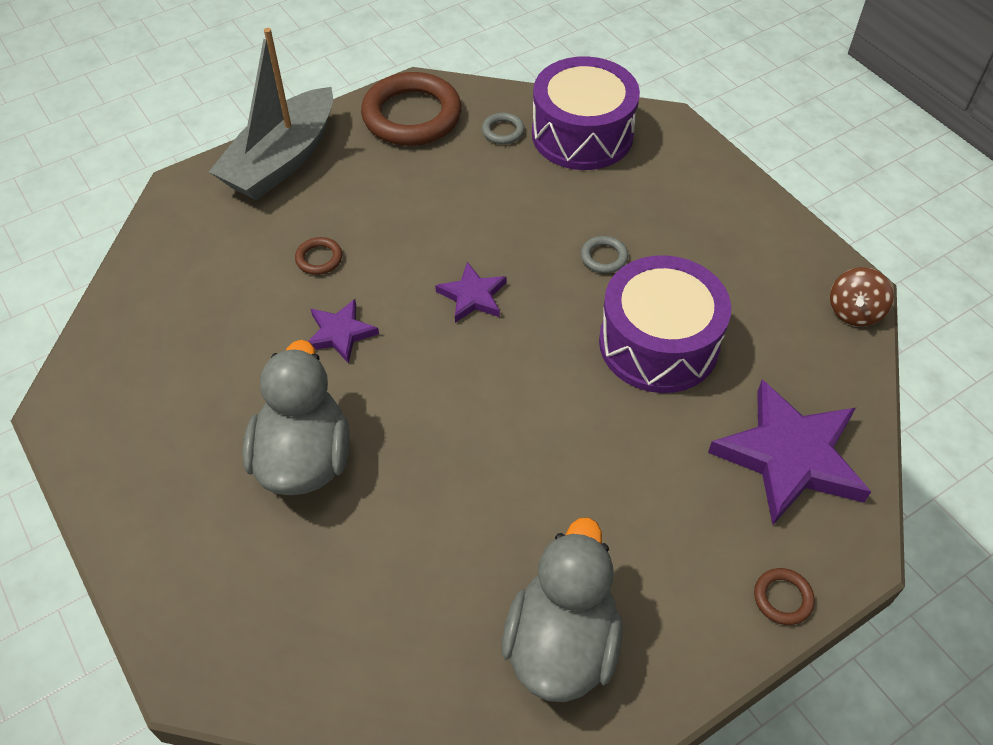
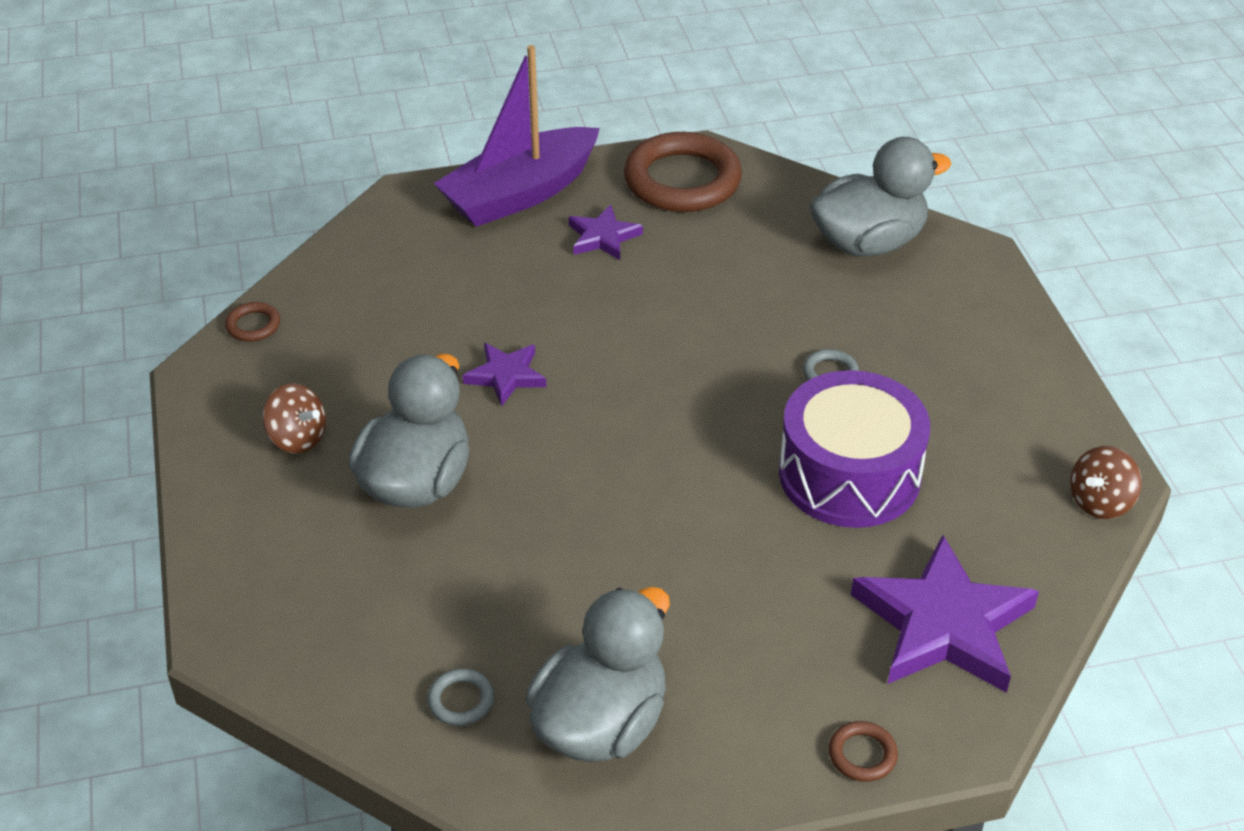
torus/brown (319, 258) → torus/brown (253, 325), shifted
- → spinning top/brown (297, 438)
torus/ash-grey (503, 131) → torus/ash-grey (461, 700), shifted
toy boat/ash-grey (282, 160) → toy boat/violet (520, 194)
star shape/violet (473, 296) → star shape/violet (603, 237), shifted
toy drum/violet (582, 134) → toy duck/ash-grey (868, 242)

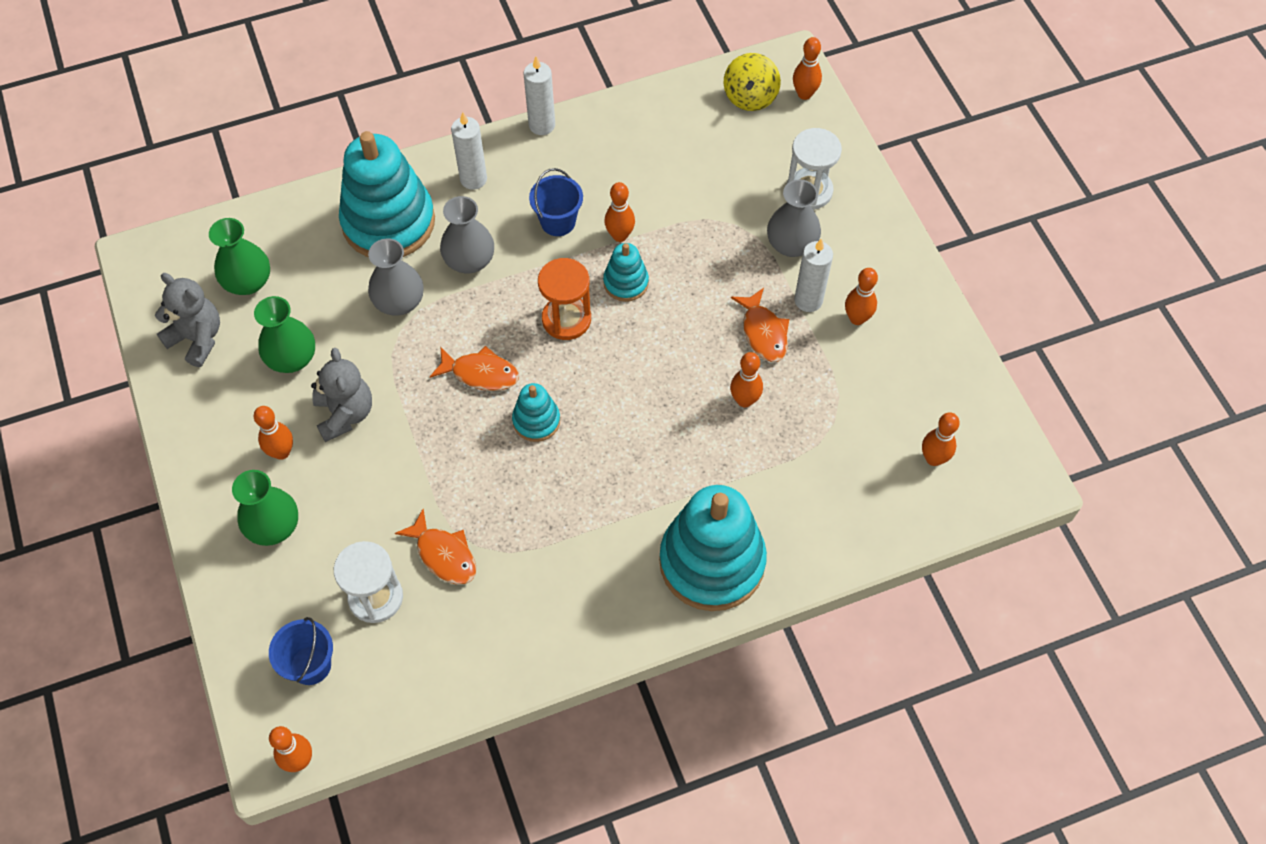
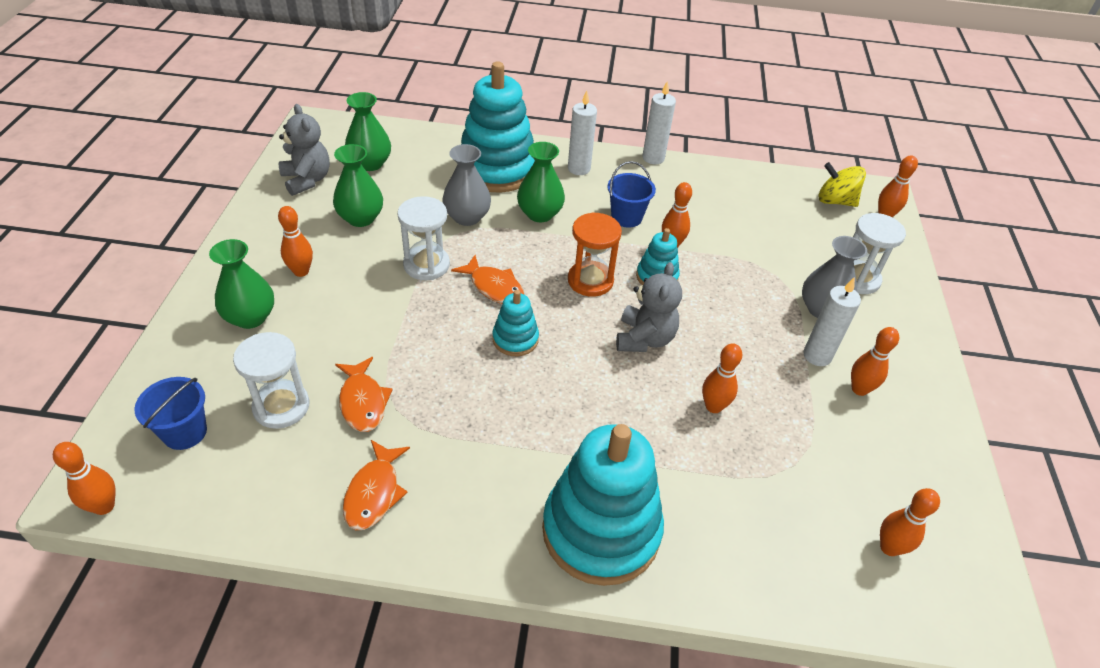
fish figure/bright orange (763, 332) → fish figure/bright orange (374, 492), shifted
- → hourglass/snow-white (426, 265)
tall vase/ash-grey (469, 261) → tall vase/leaf-green (540, 214)
stuffed bear/ash-grey (345, 414) → stuffed bear/ash-grey (644, 339), shifted
spinning top/golden (750, 97) → spinning top/golden (835, 201), 75 degrees clockwise

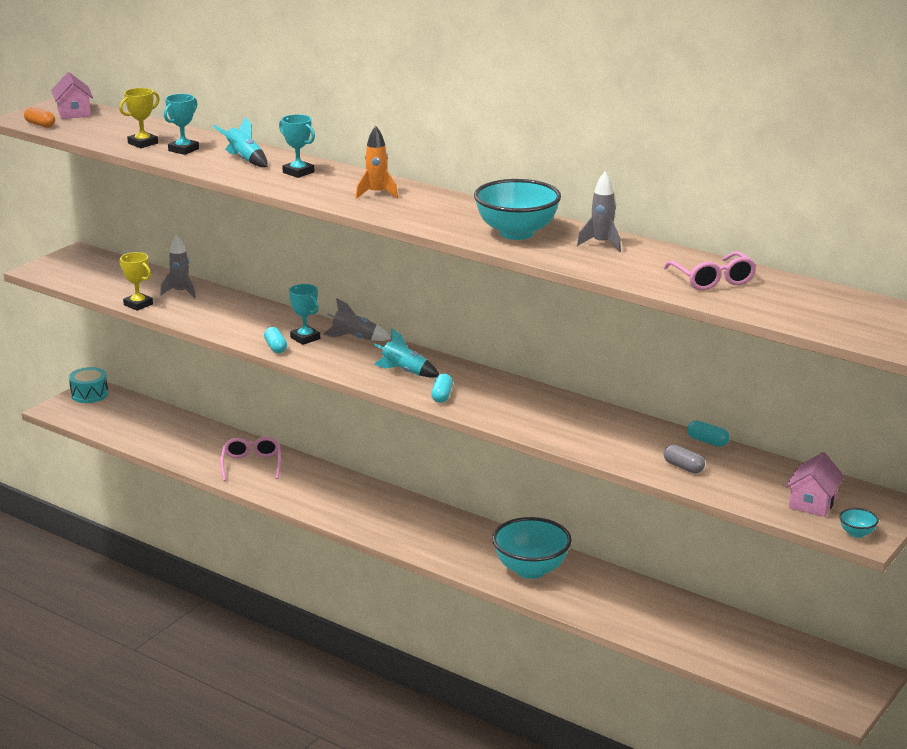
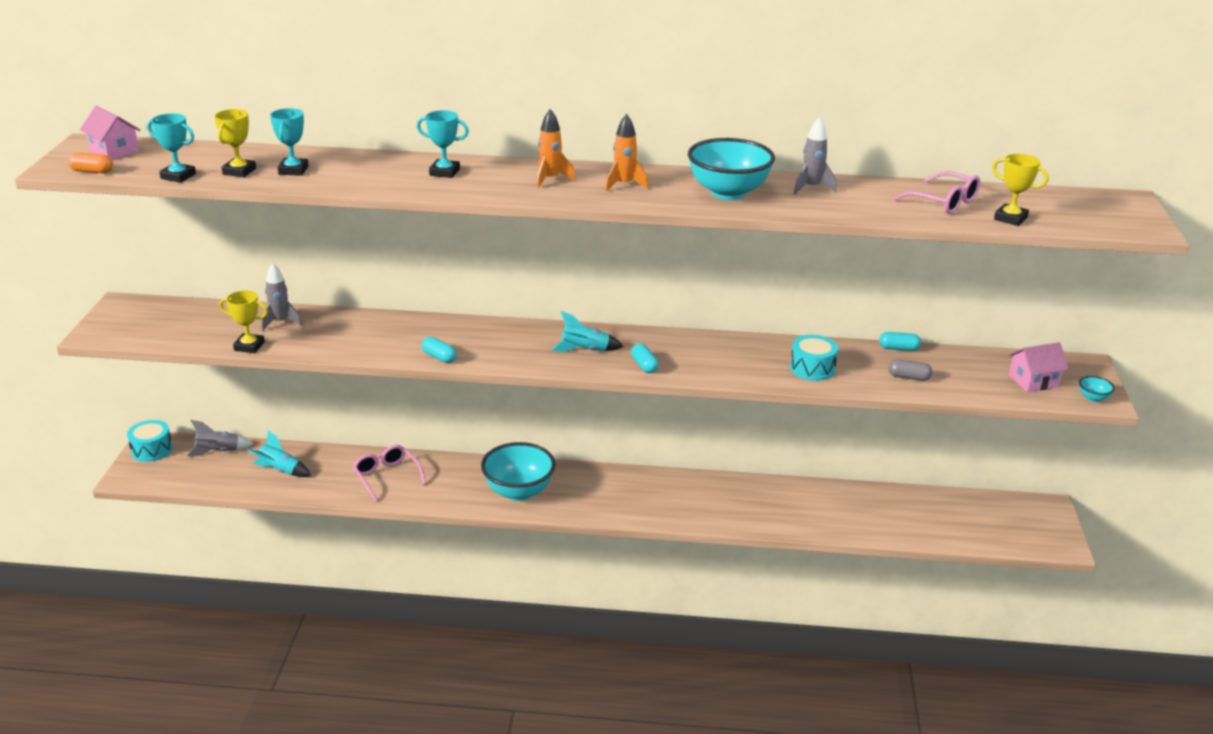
award cup/turquoise (305, 338) → award cup/turquoise (178, 176), shifted
rocket/ash-grey (354, 338) → rocket/ash-grey (218, 451), shifted
rocket/turquoise (245, 159) → rocket/turquoise (280, 470), shifted
serving bowl/turquoise (531, 570) → serving bowl/turquoise (518, 492), shifted
- → rocket/bright orange (624, 185)
- → toy drum/turquoise (812, 368)
- → award cup/golden (1010, 218)
toy house/rosy (812, 503) → toy house/rosy (1033, 381), 75 degrees clockwise

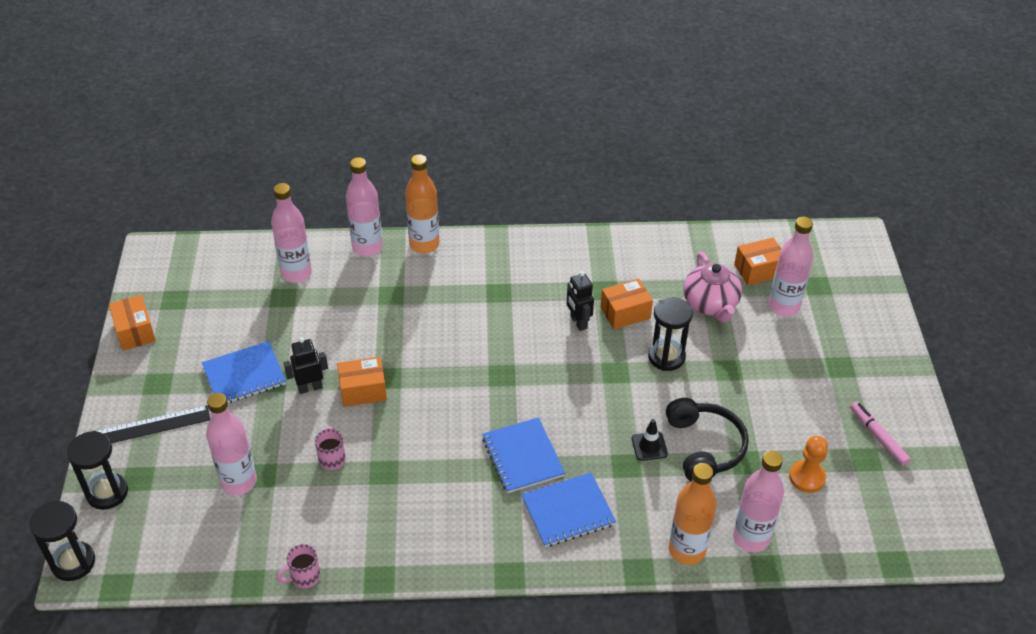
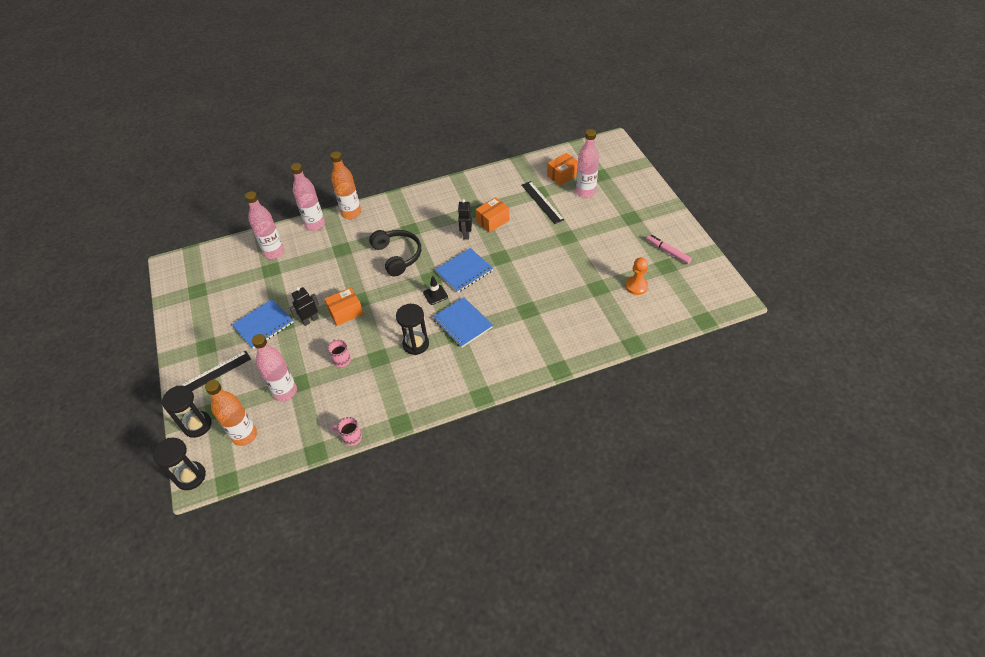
drink bottle/bright orange (687, 550) → drink bottle/bright orange (244, 435), shifted
tea mug/rosy (304, 577) → tea mug/rosy (351, 437), 60 degrees clockwise
headset/jet-black (704, 447) → headset/jet-black (397, 256), shifted
hourglass/jet-black (666, 357) → hourglass/jet-black (416, 344), shifted
traffic cone/jet-black (649, 446) → traffic cone/jet-black (435, 295), shifted
notebook/royal blue (568, 511) → notebook/royal blue (464, 271), shifted
robot figure/jet-black (578, 322) → robot figure/jet-black (466, 234), 45 degrees clockwise
teapot/rosy (710, 304) → measuring stick/jet-black (542, 202)
parcel/bright orange (135, 331) → -
drink bottle/rosy (751, 538) → -

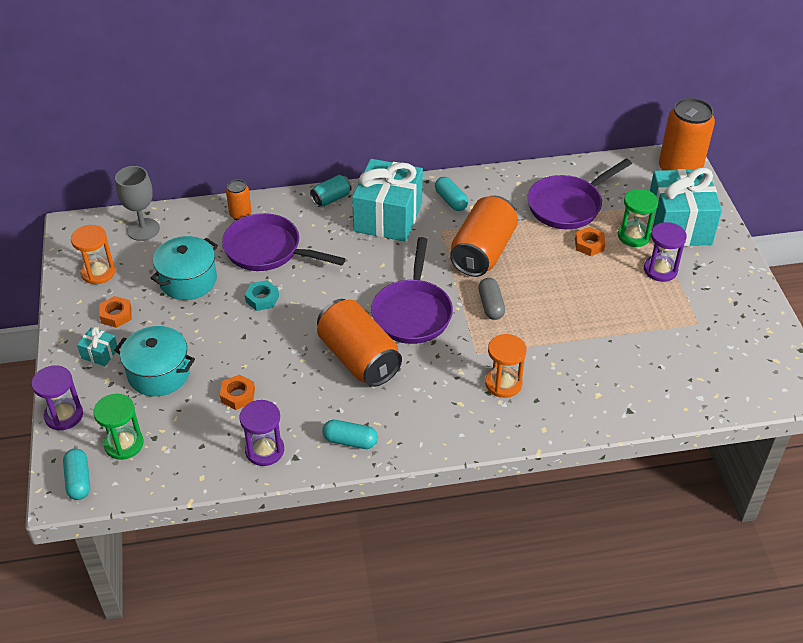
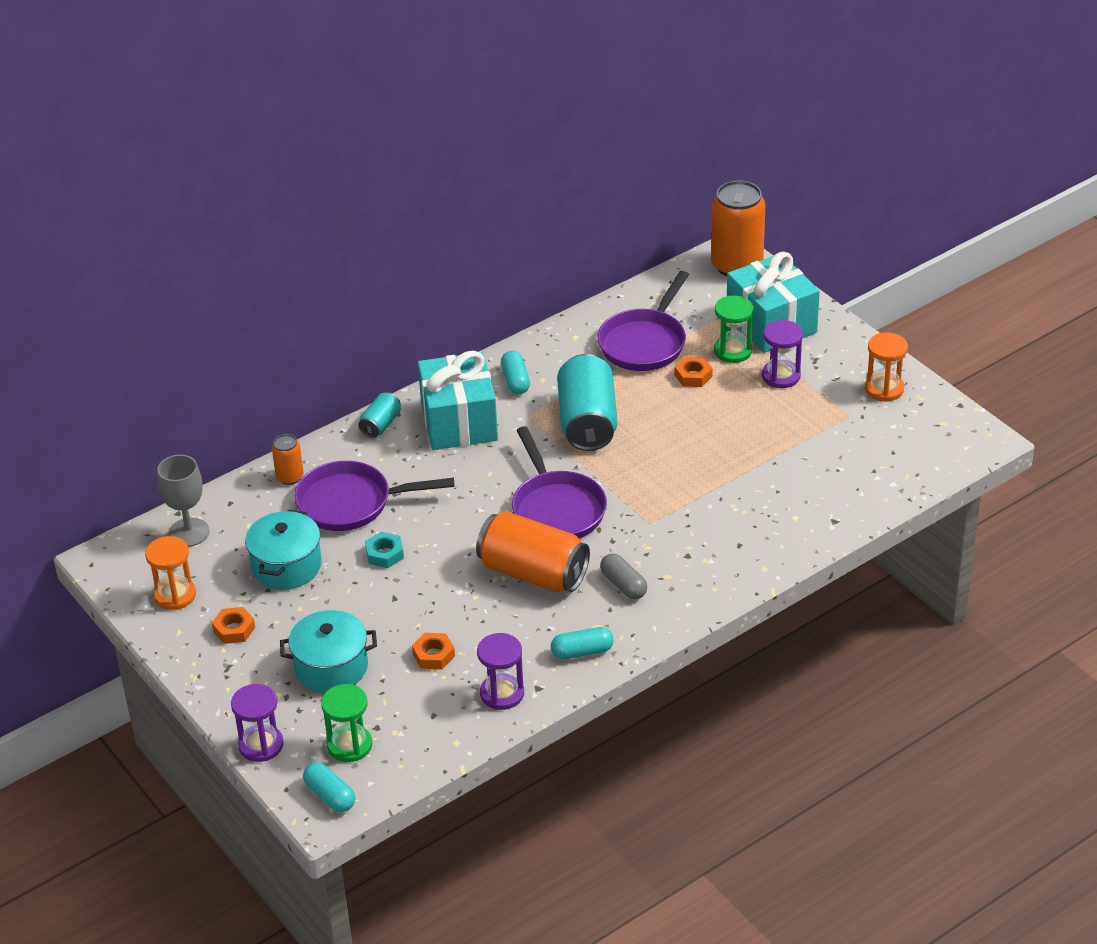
capsule/turquoise (451, 201) → capsule/turquoise (515, 381), 45 degrees clockwise
can/bright orange (482, 252) → can/turquoise (587, 422)
capsule/ash-grey (491, 305) → capsule/ash-grey (623, 585), shifted
hourglass/bright orange (503, 383) → hourglass/bright orange (884, 389), shifted
wrapped gift/turquoise (99, 354) → -

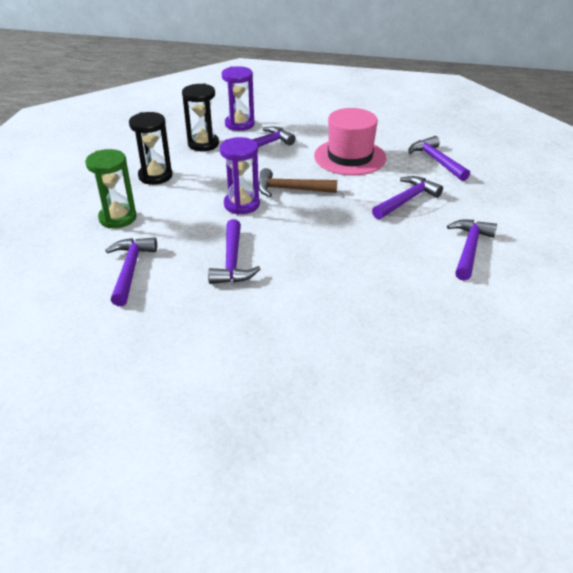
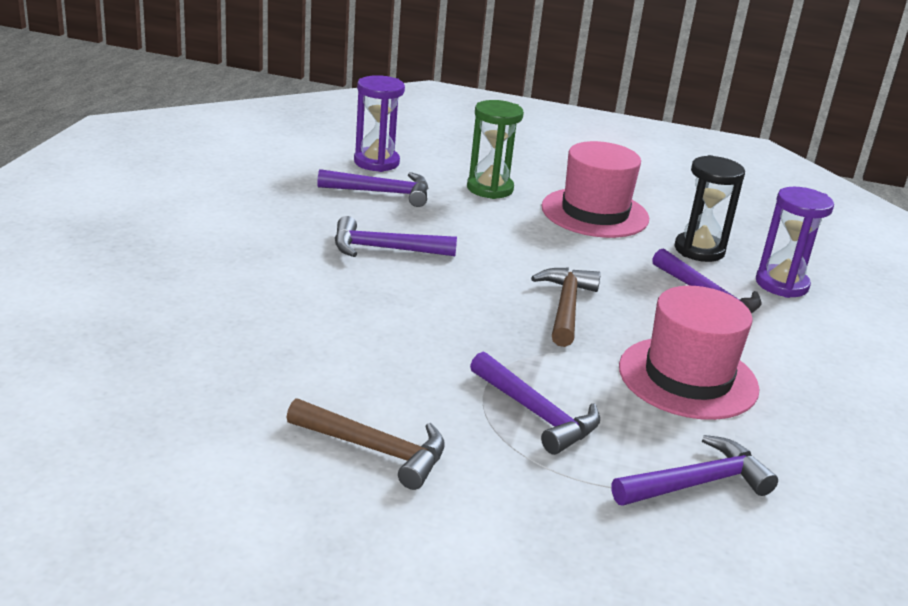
hammer/violet (469, 249) → hammer/brown (375, 450)
hourglass/violet (241, 204) → hourglass/violet (376, 162), shifted
hourglass/jet-black (155, 176) → tall hat/rosy (595, 213)

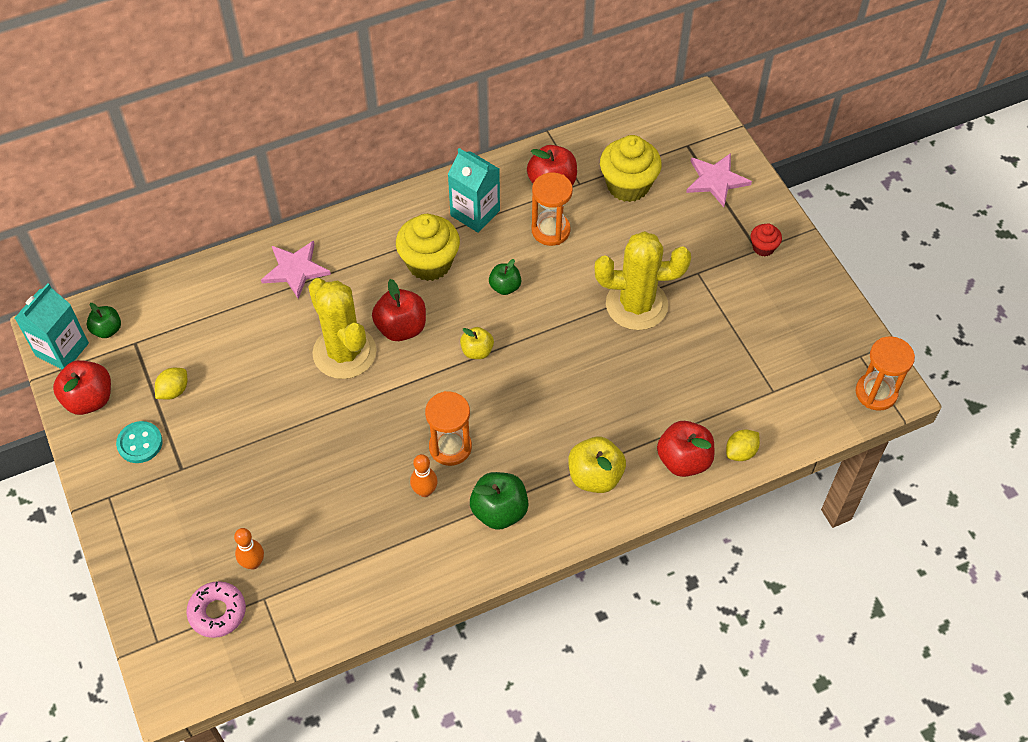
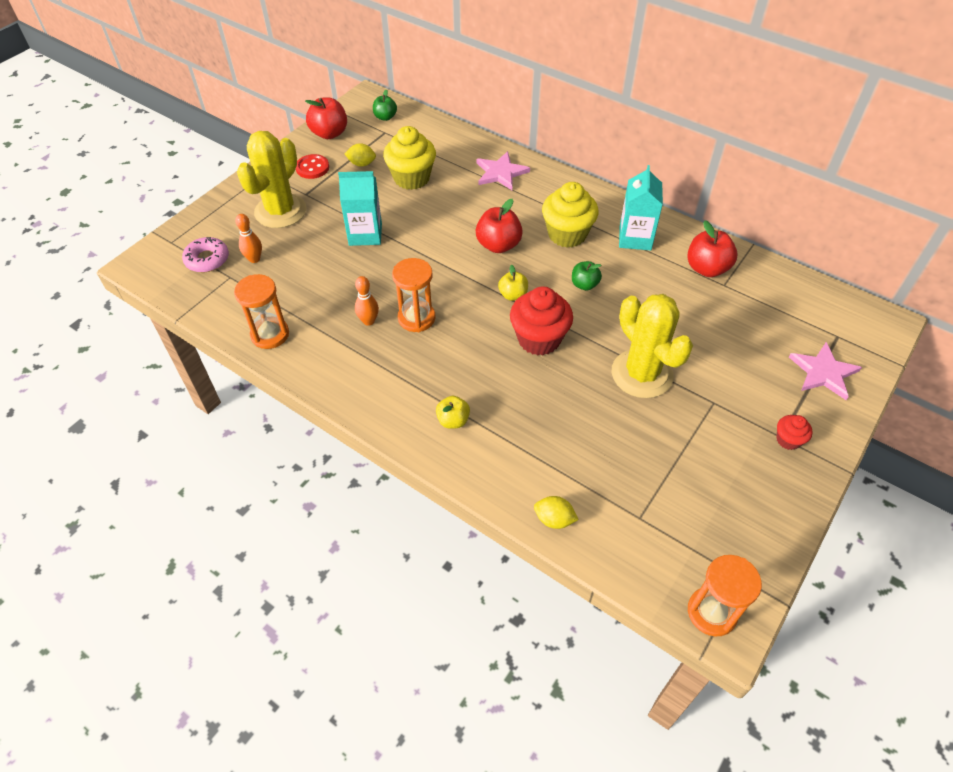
hourglass/bright orange (550, 230) → hourglass/bright orange (270, 334), shifted
saguaro cactus/golden (344, 352) → saguaro cactus/golden (280, 211), shifted
button/turquoise (140, 443) → button/red (312, 168)
juice carton/turquoise (62, 349) → juice carton/turquoise (365, 234), shifted
cupcake/golden (628, 185) → cupcake/golden (411, 178), shifted
toy apple/golden (595, 476) → toy apple/golden (453, 420), x0.62
- → cupcake/red (539, 339)
toy apple/leaf-green (499, 511) → -
toy apple/red (683, 460) → -

